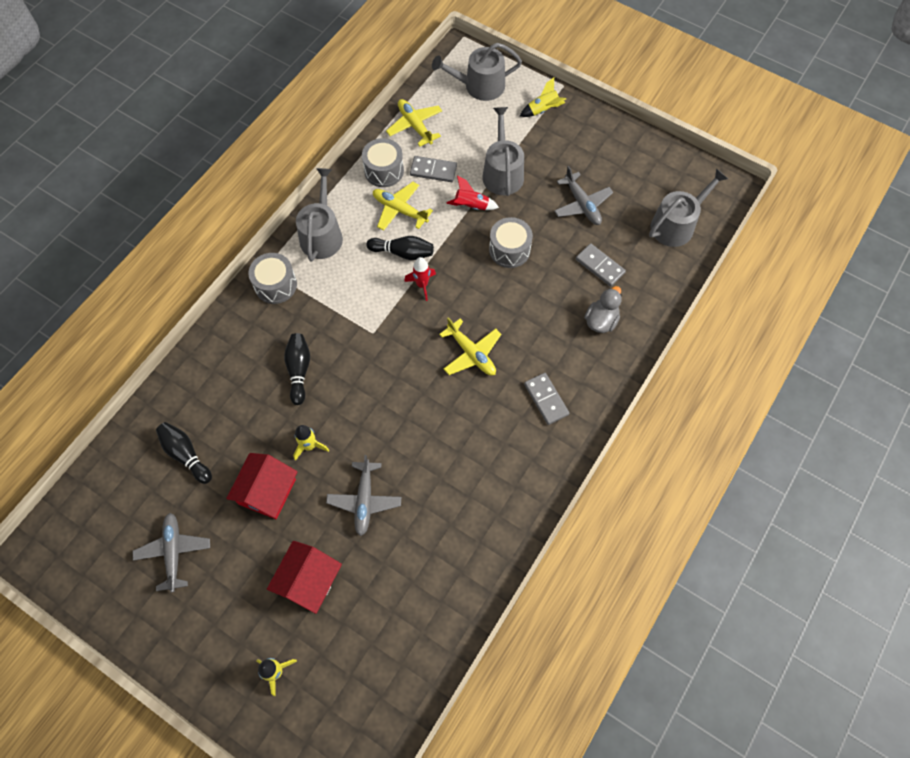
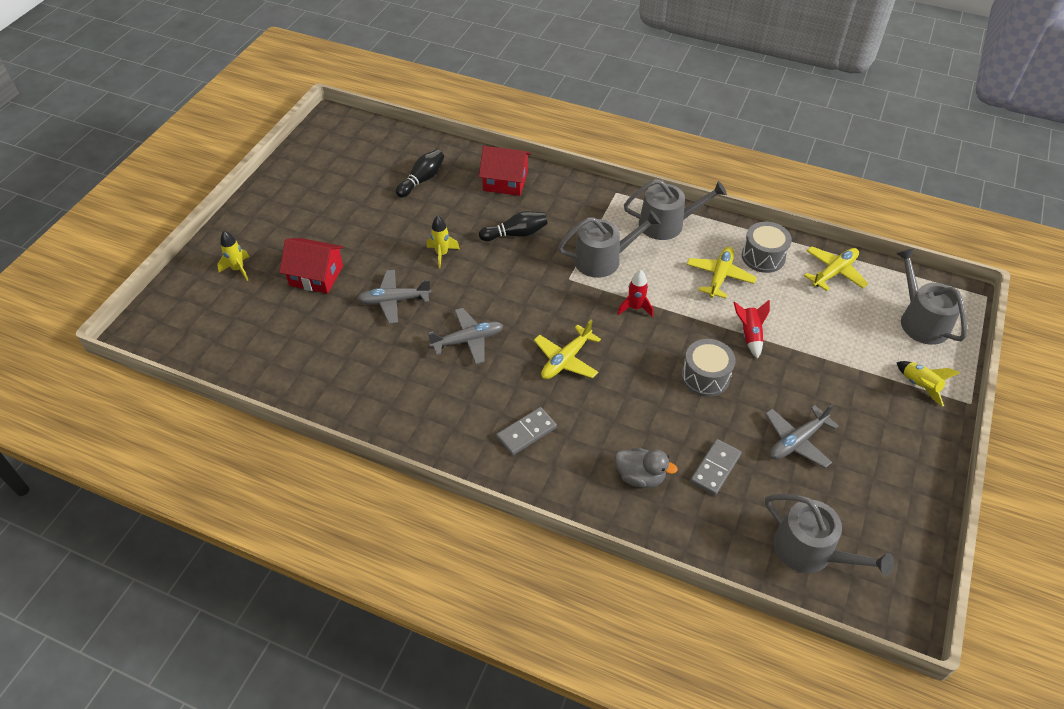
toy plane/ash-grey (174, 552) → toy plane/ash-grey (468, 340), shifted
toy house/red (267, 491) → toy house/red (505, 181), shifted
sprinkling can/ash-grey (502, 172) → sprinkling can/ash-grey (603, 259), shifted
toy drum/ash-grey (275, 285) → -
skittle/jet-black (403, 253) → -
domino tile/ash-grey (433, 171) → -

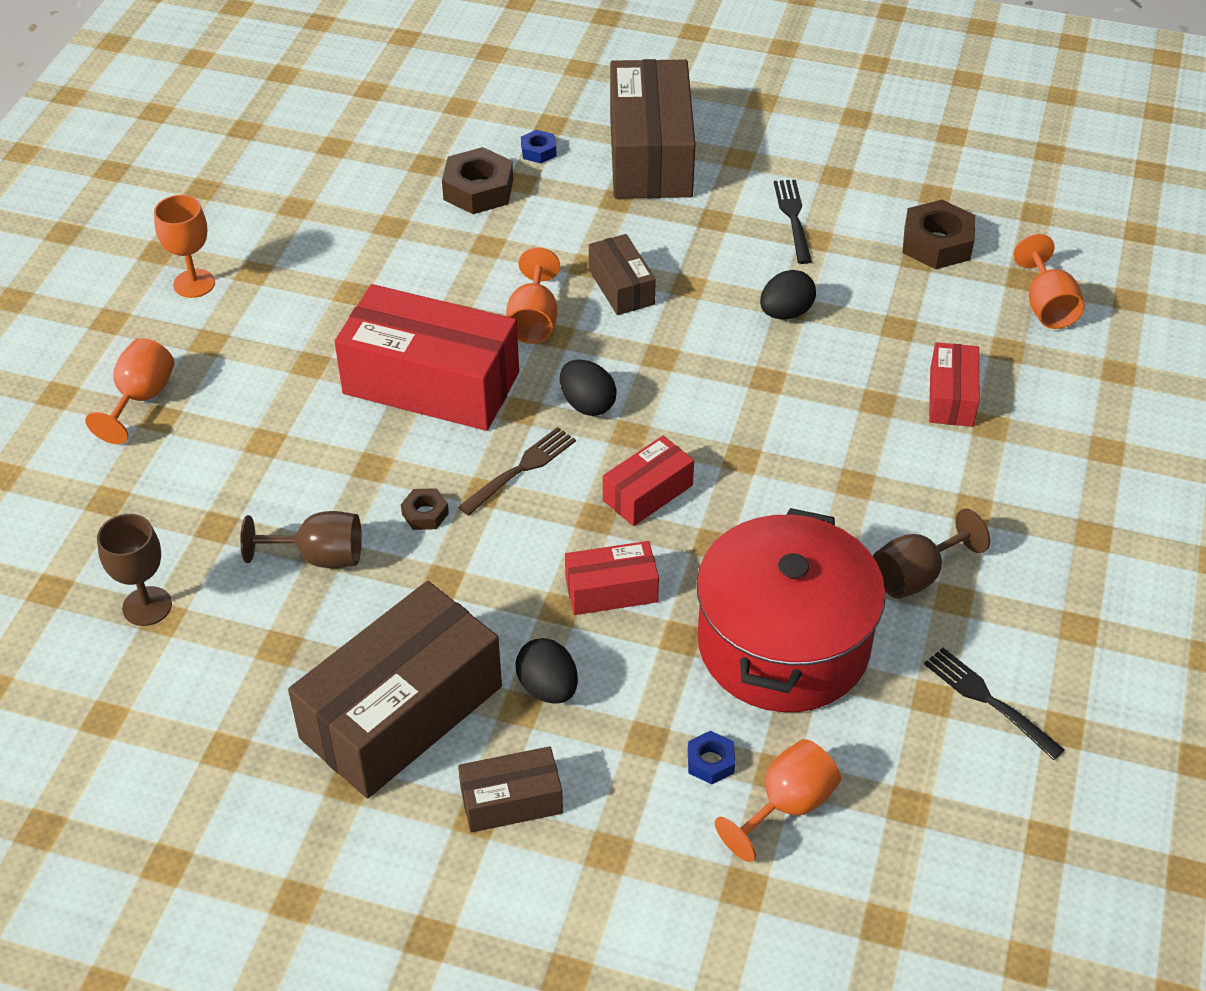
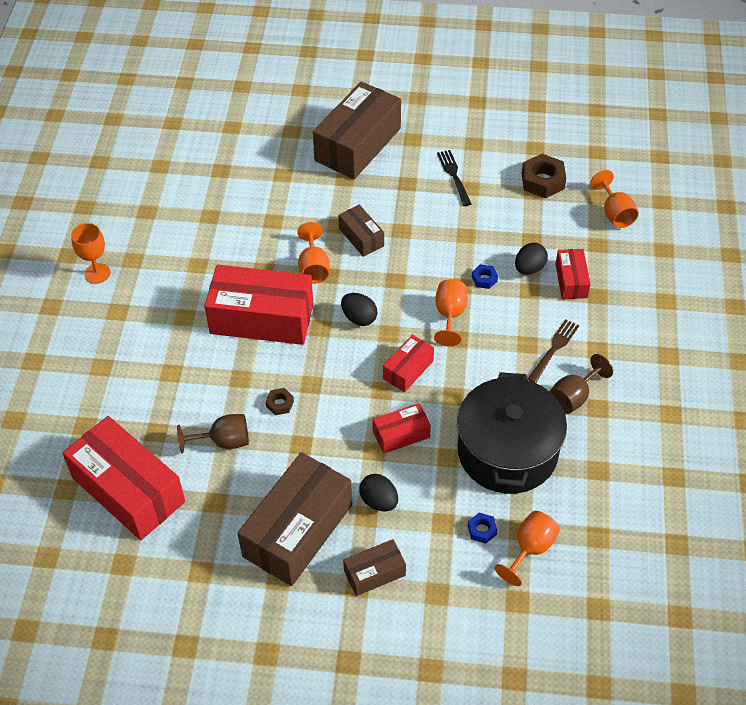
chalice/brown (147, 606) → parcel/red (128, 490)
parcel/brown (650, 154) → parcel/brown (358, 144), 45 degrees clockwise
chalice/bright orange (141, 399) → chalice/bright orange (450, 315), shifted
pot/red (783, 644) → pot/jet-black (507, 452)
hexagon nut/royal blue (538, 151) → hexagon nut/royal blue (484, 279), shifted
egg shape/jet-black (786, 313) → egg shape/jet-black (529, 268), shifted
fork/brown (521, 469) → fork/brown (554, 349), shifted
hexagon nut/brown (478, 190) → -
fork/jet-black (988, 700) → -

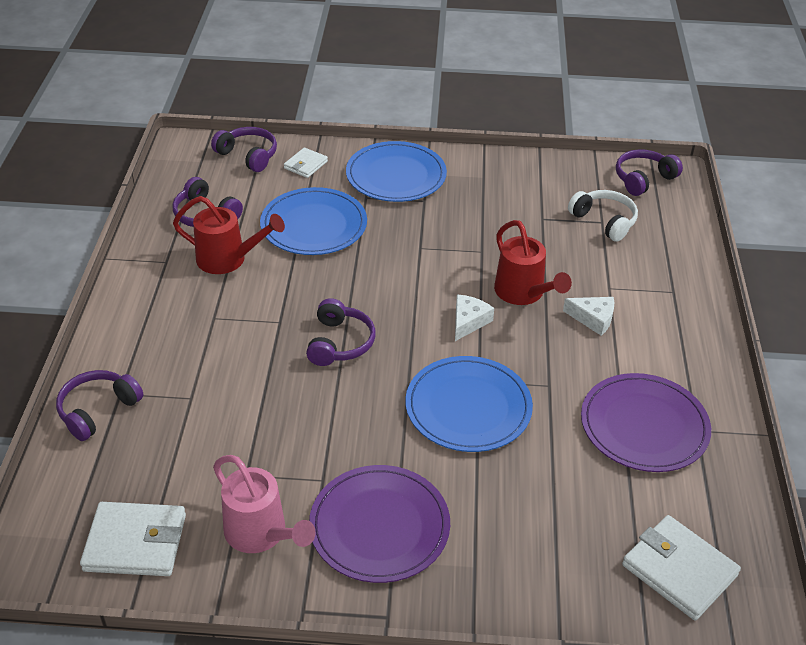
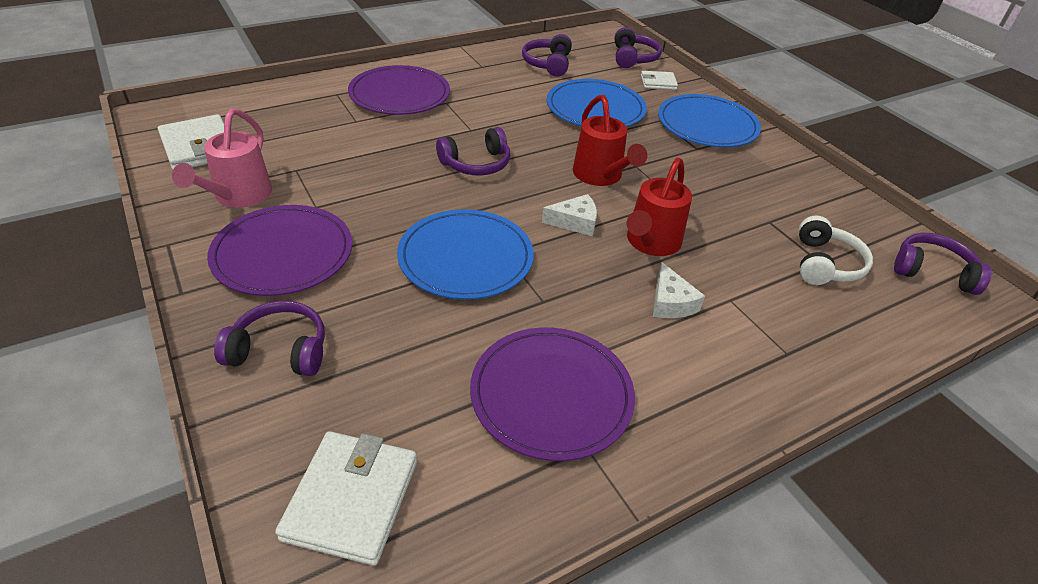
headset/violet (98, 410) → headset/violet (279, 350), shifted
- → flat dish/violet (399, 94)
sprinkling can/red (228, 260) → sprinkling can/red (600, 176), shifted

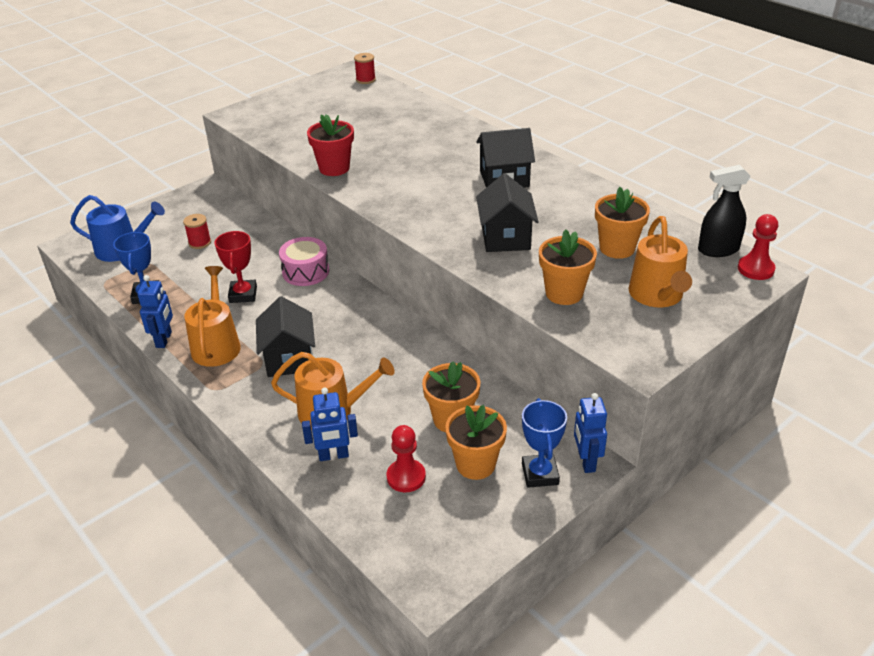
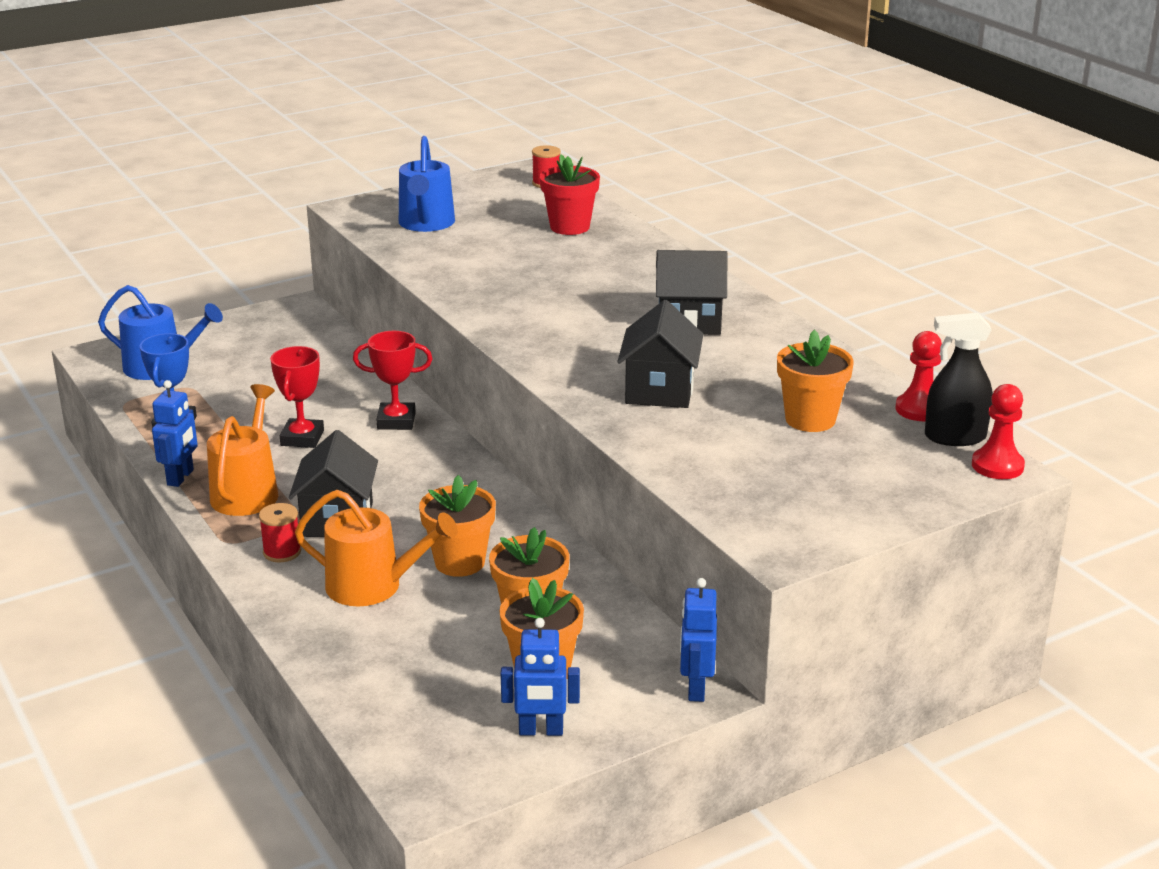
bobbin/red (200, 242) → bobbin/red (282, 552), shifted
toy drum/rosy (305, 271) → award cup/red (396, 421)
- → sprinkling can/royal blue (426, 223)
potted plant/bright orange (564, 293) → potted plant/bright orange (460, 562), shifted
robot figure/royal blue (333, 456) → robot figure/royal blue (541, 731), shifted
potted plant/red (334, 168) → potted plant/red (569, 227), shifted
chess pawn/red (406, 477) → chess pawn/red (919, 409), shifted
award cup/royal blue (540, 474) → -
sprinkling can/bright orange (657, 295) → -

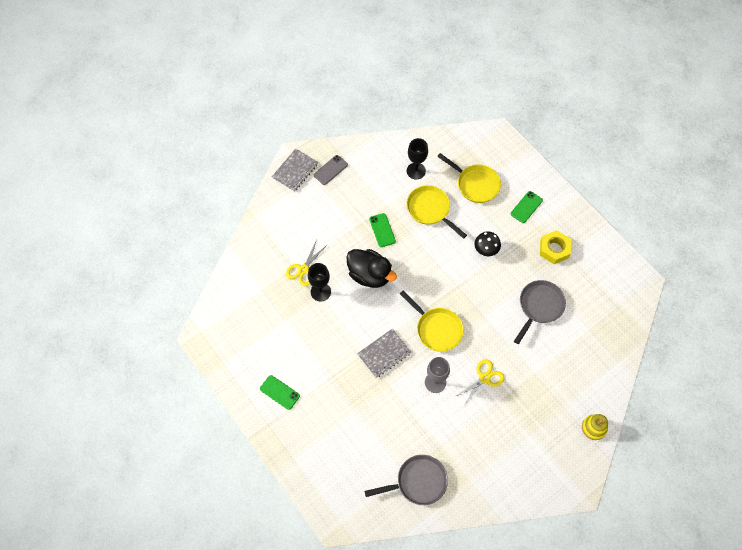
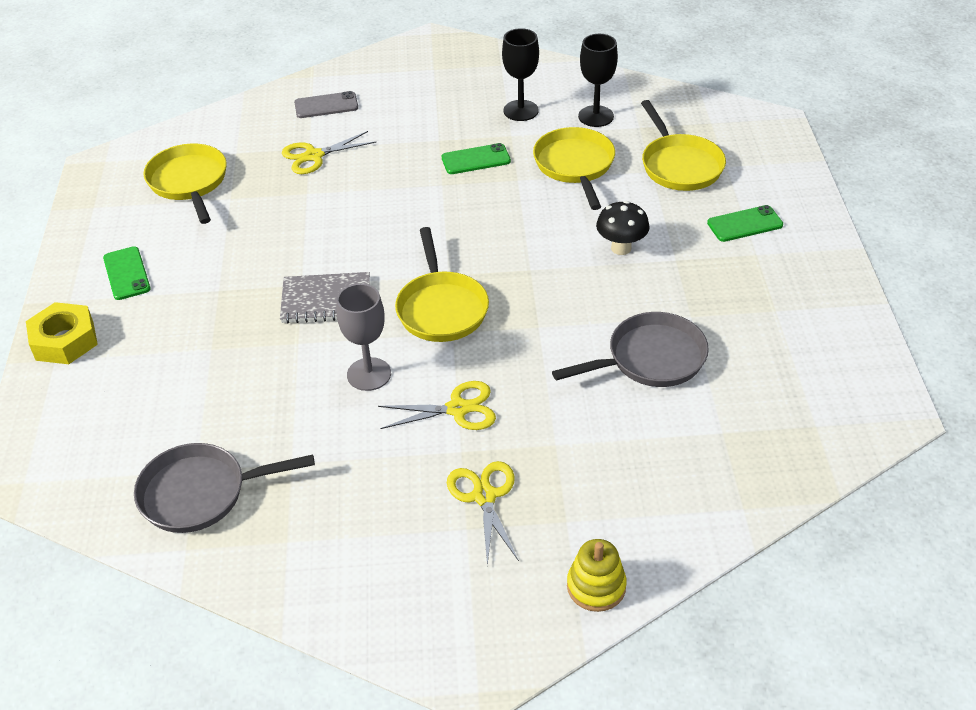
hexagon nut/golden (554, 249) → hexagon nut/golden (64, 341), shifted
frying pan/ash-grey (418, 482) → frying pan/ash-grey (200, 493), 150 degrees clockwise
- → frying pan/golden (189, 182)
mobile phone/ash-grey (330, 170) → mobile phone/ash-grey (326, 105), shifted
mobile phone/leaf-green (382, 230) → mobile phone/leaf-green (476, 159), 60 degrees clockwise
- → shears/golden (484, 496)
chalice/jet-black (320, 292) → chalice/jet-black (521, 110), shifted
notebook/ash-grey (295, 171) → -
toy duck/jet-black (369, 275) → -

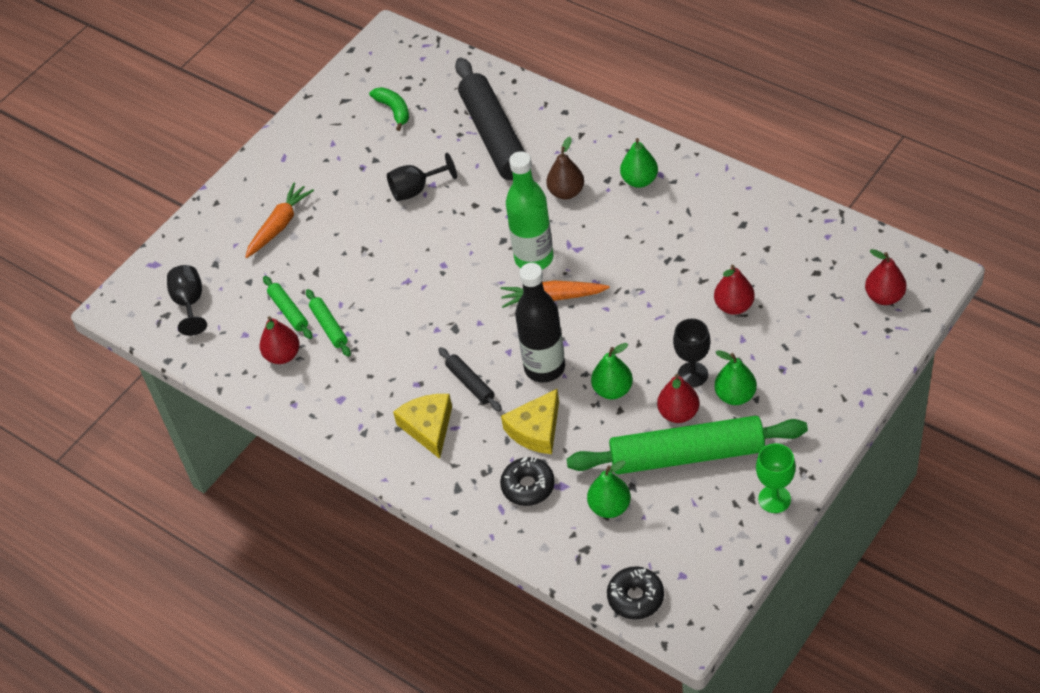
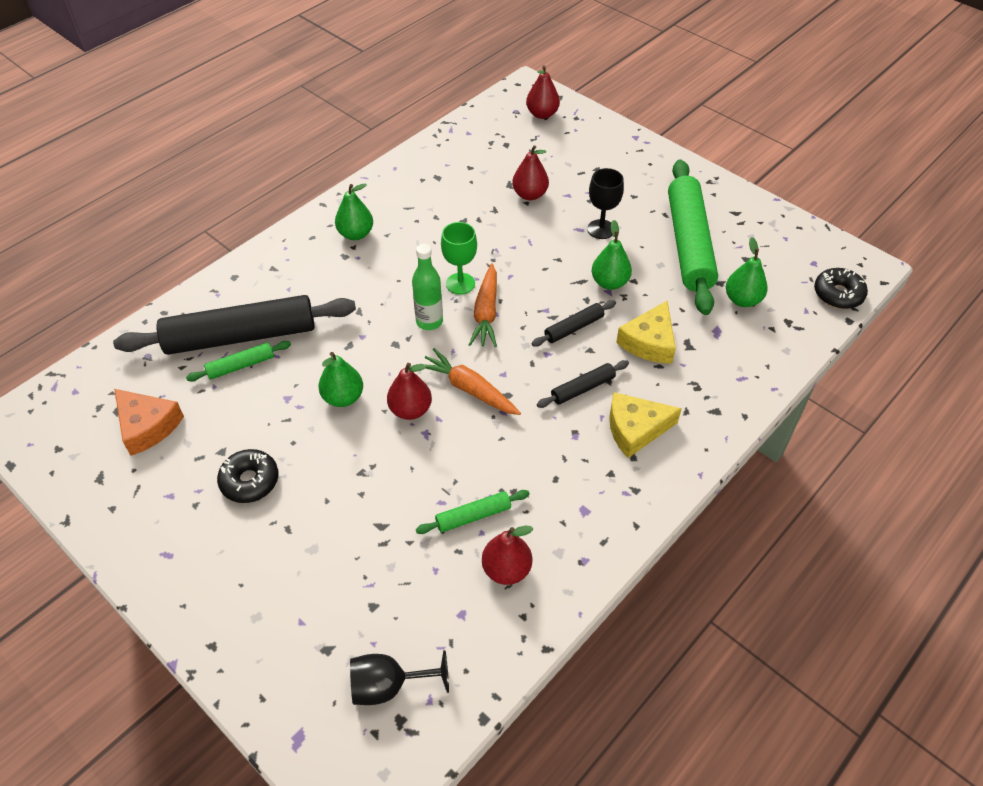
banana fruit/leaf-green (394, 110) → cheese/bright orange (147, 426)
dough roller/leaf-green (288, 311) → dough roller/leaf-green (241, 366), shifted
donut/jet-black (528, 486) → donut/jet-black (250, 481), shifted
toy pear/leaf-green (735, 396) → toy pear/leaf-green (343, 397), shifted
toy pear/red (678, 413) → toy pear/red (410, 410), shifted
drink bottle/leaf-green (534, 258) → drink bottle/leaf-green (429, 321), x0.65
carrot/bright orange (279, 226) → carrot/bright orange (469, 389), shifted
chalice/leaf-green (774, 499) → chalice/leaf-green (460, 283), shifted
drink bottle/jet-black (544, 368) → dough roller/jet-black (574, 328)
cheese/golden (536, 430) → cheese/golden (649, 342), 75 degrees clockwise
chalice/jet-black (416, 190) → -
toy pear/brown (566, 192) → -

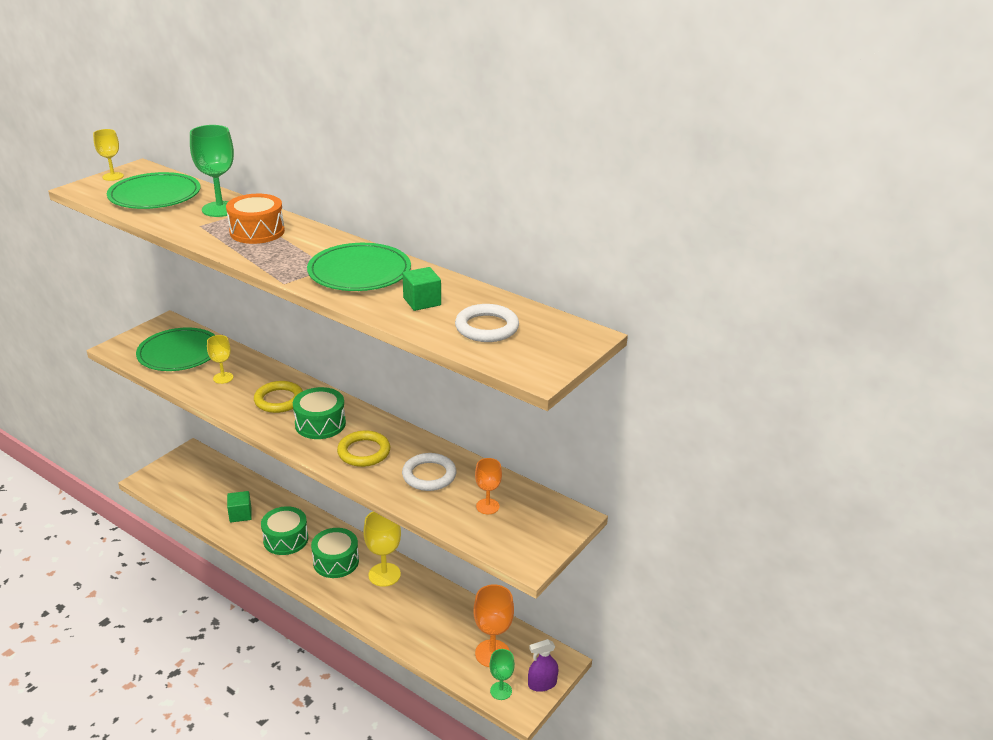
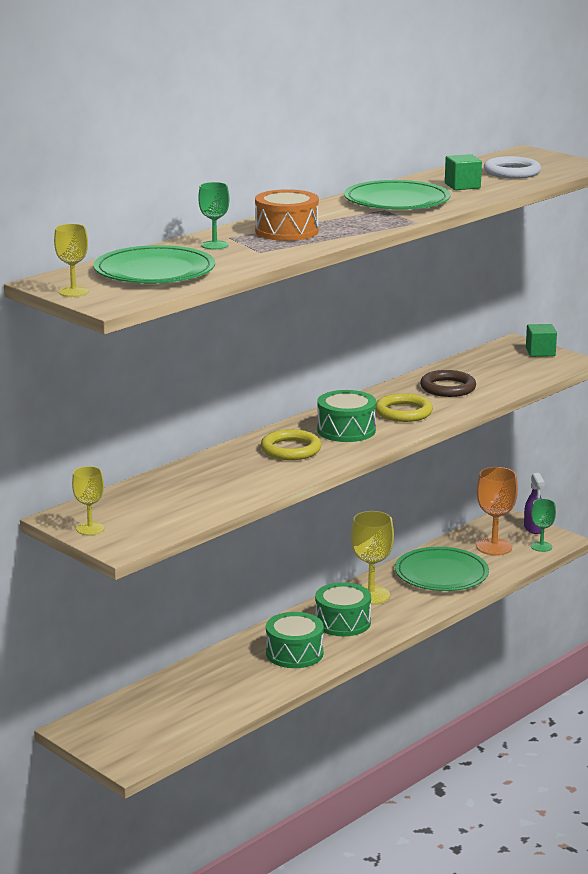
chalice/golden (223, 378) → chalice/golden (90, 529), shifted
chalice/leaf-green (220, 209) → chalice/leaf-green (214, 245), x0.60
flat dish/leaf-green (179, 353) → flat dish/leaf-green (441, 574), shifted
torus/snow-white (429, 475) → torus/brown (448, 388)
cube/leaf-green (240, 514) → cube/leaf-green (540, 352), shifted
chalice/bright orange (487, 506) → -

